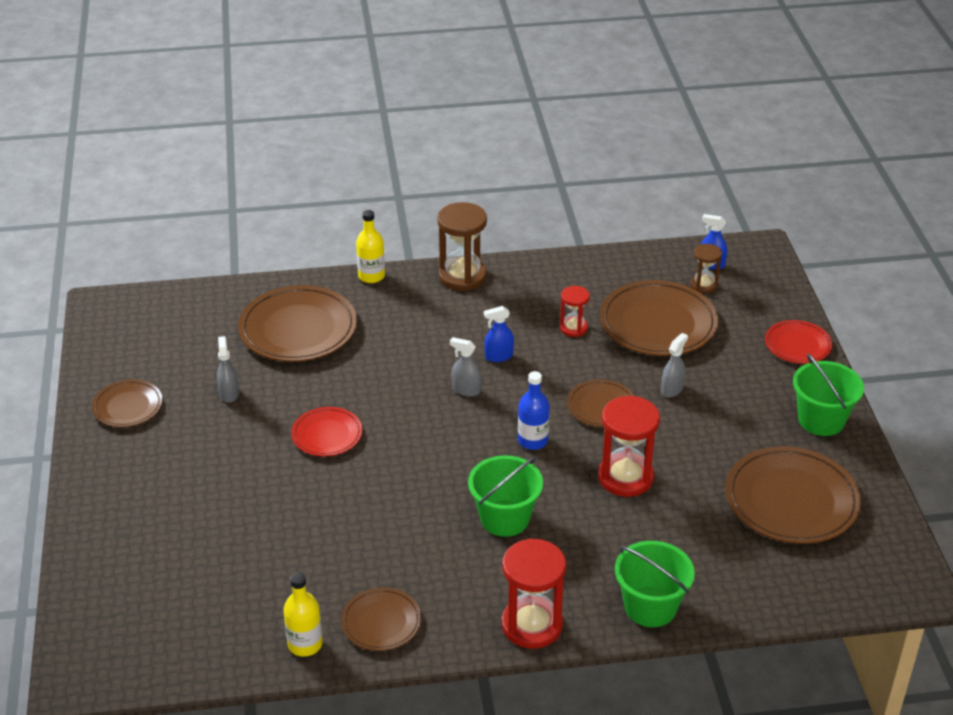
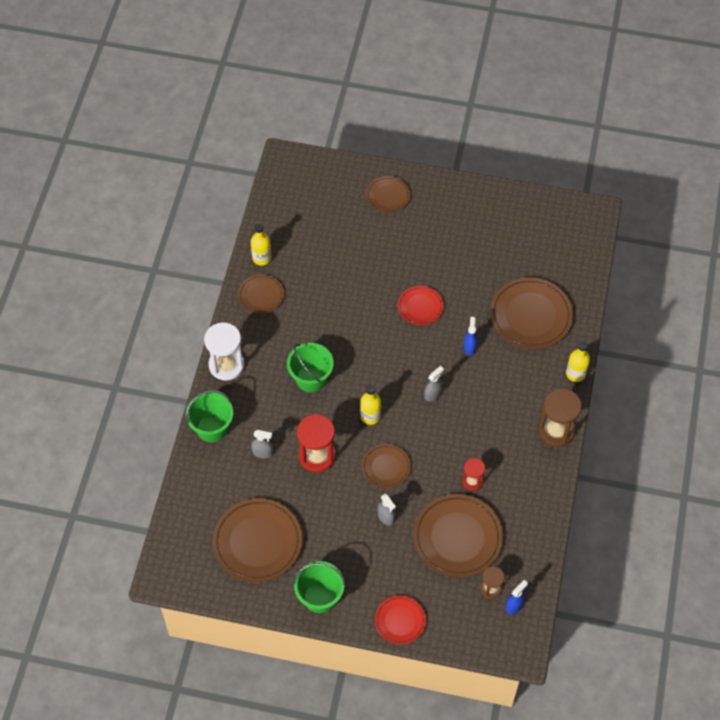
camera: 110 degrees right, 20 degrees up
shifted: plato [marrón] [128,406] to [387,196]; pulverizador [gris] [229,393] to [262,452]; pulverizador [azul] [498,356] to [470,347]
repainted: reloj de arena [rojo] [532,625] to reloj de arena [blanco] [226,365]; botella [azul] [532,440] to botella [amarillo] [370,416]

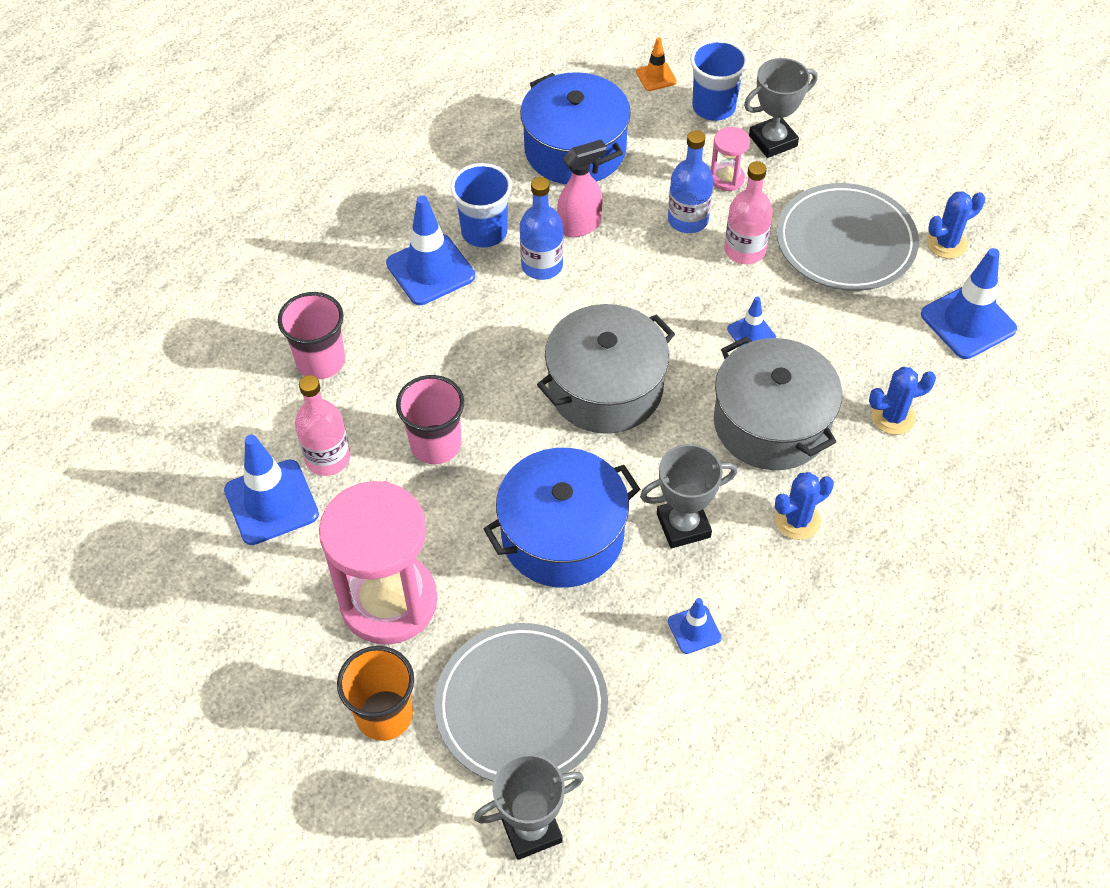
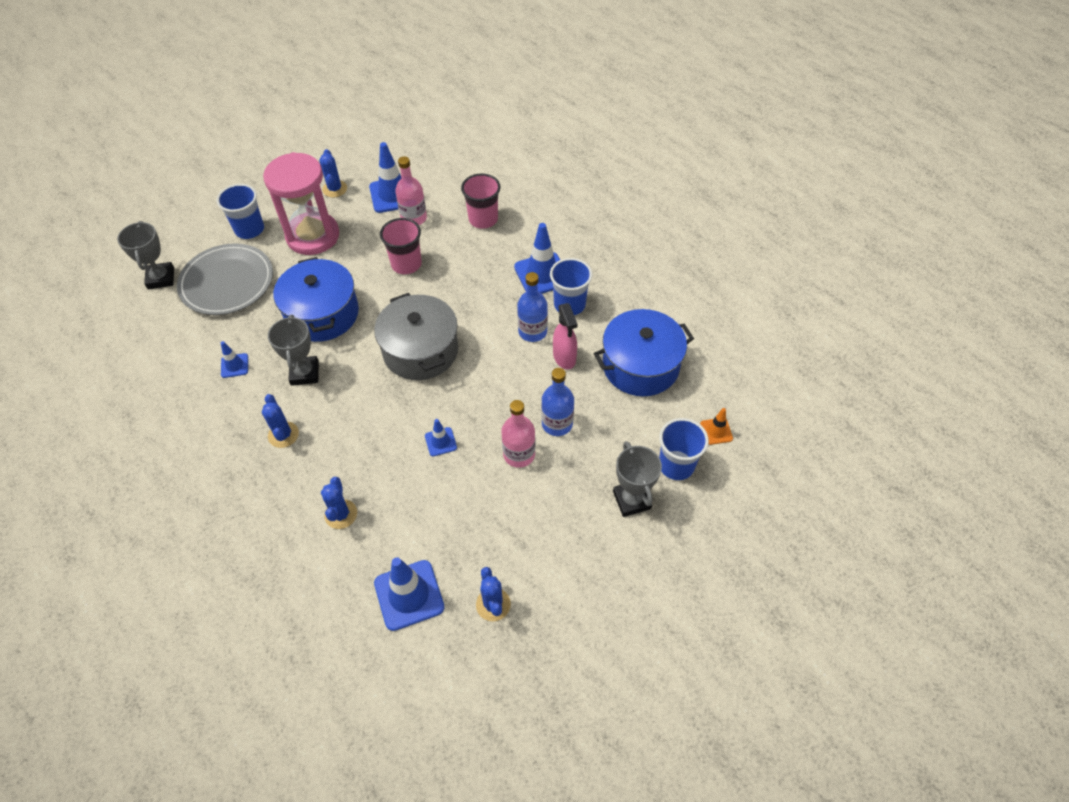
camera: 100 degrees right, 0 degrees up
gone: reloj de arena [rosa] [727,178]; olla [gris] [771,423]; plato [gris] [845,242]
new: cactus [azul] [335,189]
repainted: vaso [naranja] [384,715] to vaso [azul] [249,229]

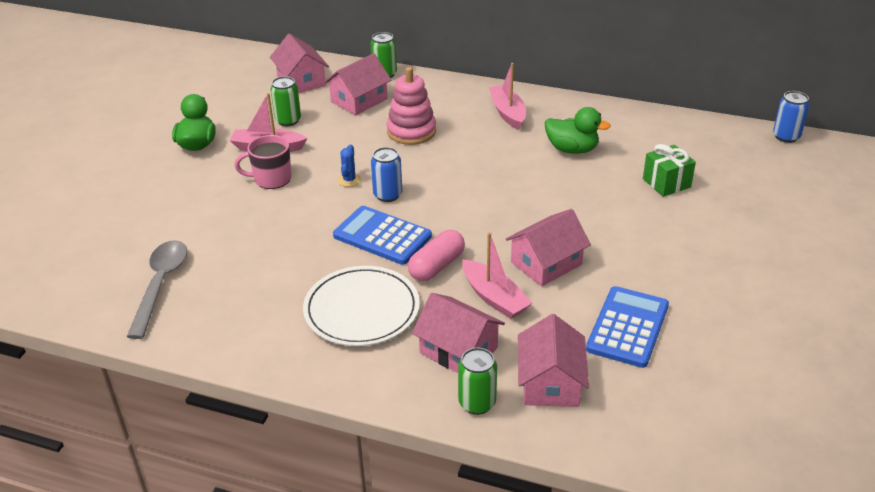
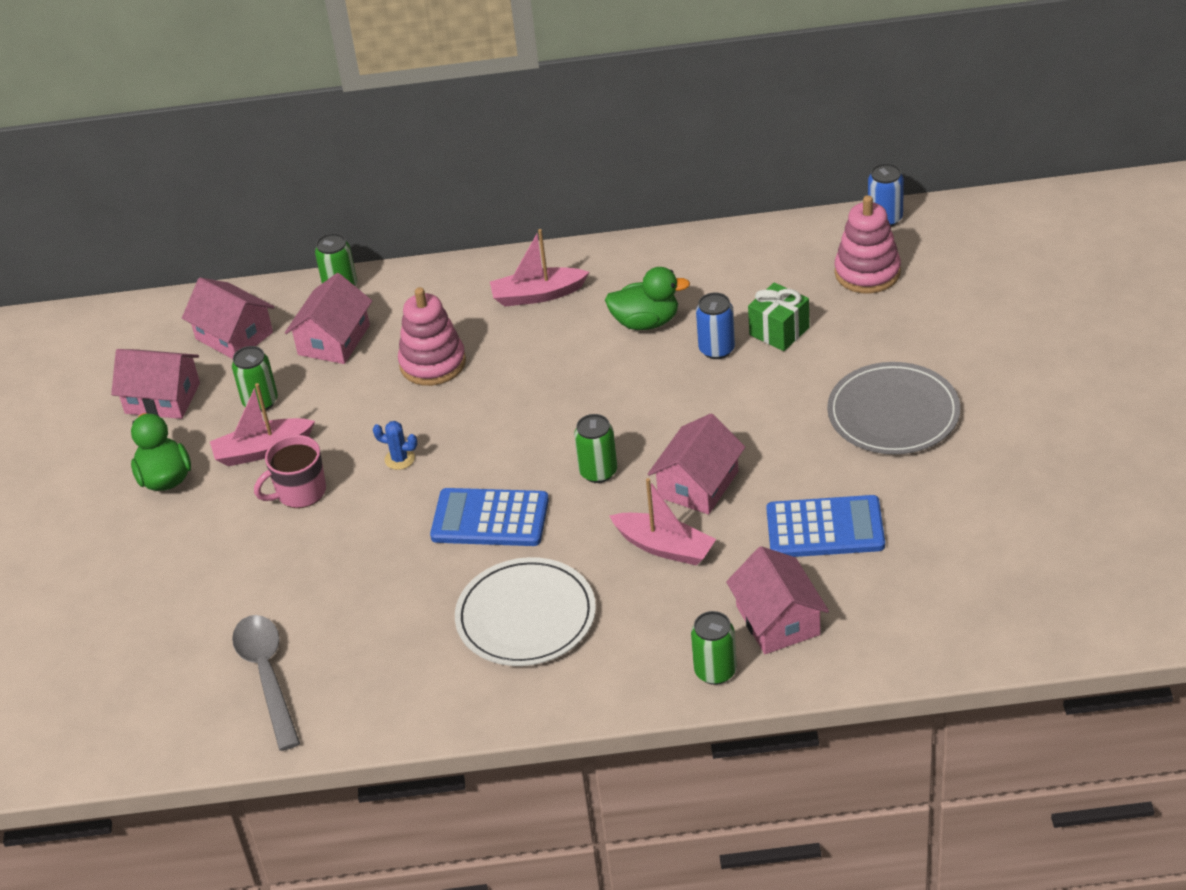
camera: 20 degrees left, 5 degrees up
gone: cápsula [rosa] [436,266]
new: lata [verde] [598,472]; plato [gris] [893,413]; juguete apilable [rosa] [867,272]
shifted: lata [azul] [387,195] to [717,349]; casa [rosa] [458,350] to [162,398]
rotated: cactus [azul] [349,180] = [399,459] 60 degrees counterclockwise; barco [rosa] [507,113] = [537,295] 60 degrees counterclockwise; calculadora [azul] [627,327] = [825,528] 90 degrees clockwise

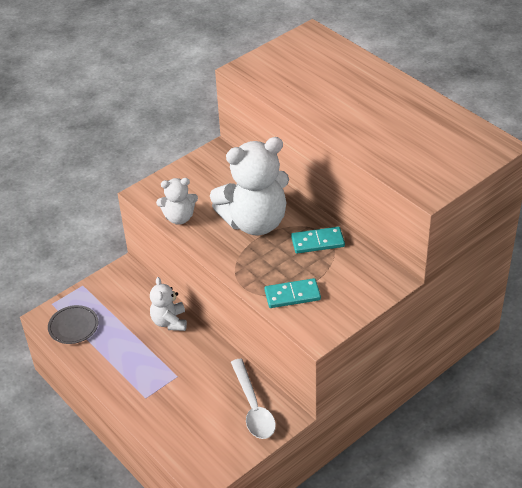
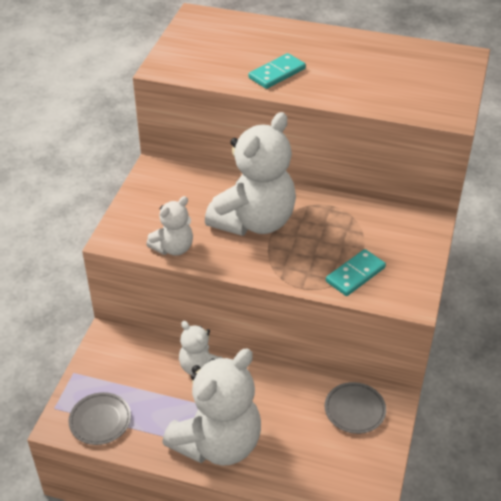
camera: 35 degrees left, 0 degrees up
new: osito [blanco] [218,443]
shifted: ficha de dominó [turquesa] [317,242] to [277,73]
swapped: cuchara [blanco] [253,407] to plato [gris] [354,410]

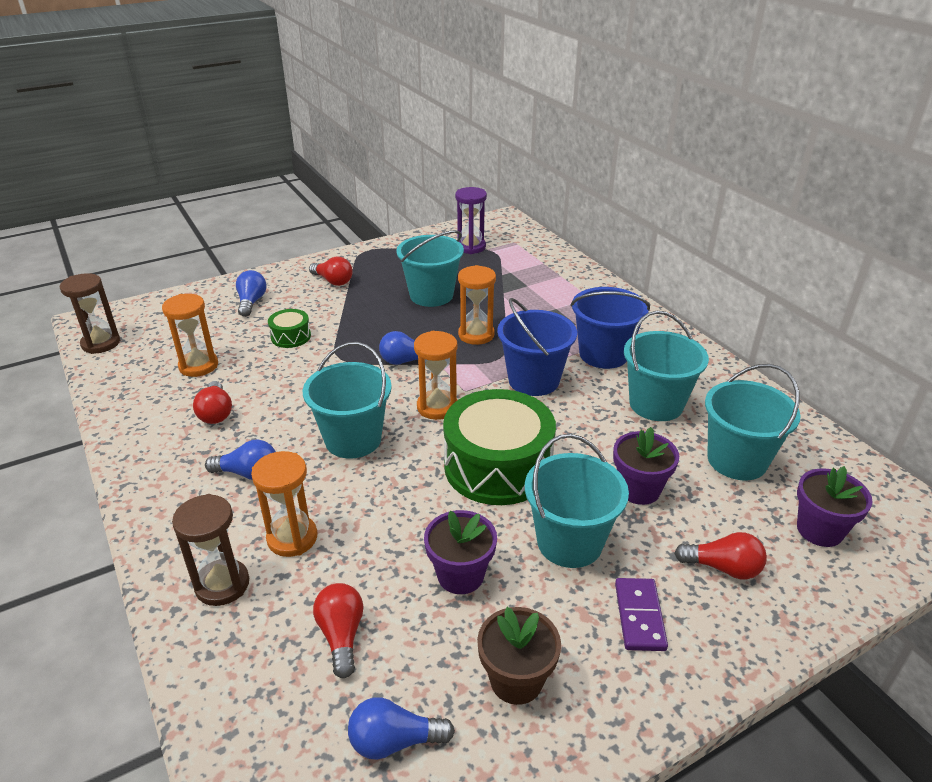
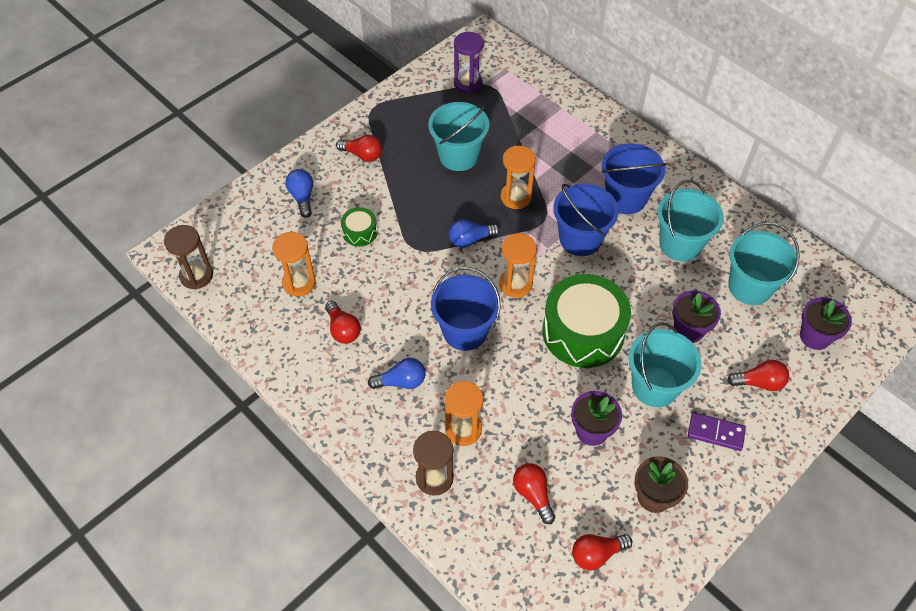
camera: 15 degrees left, 20 degrees up
repainted: balde [turquesa] [353,439] to balde [azul] [465,331]; bombilla [azul] [394,741] to bombilla [rojo] [596,554]
rotated: ficha de dominó [morado] [640,616] = [715,432] 60 degrees counterclockwise

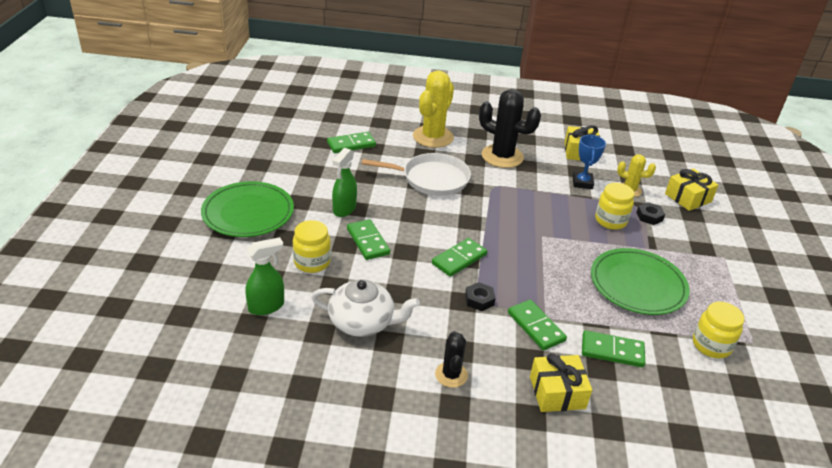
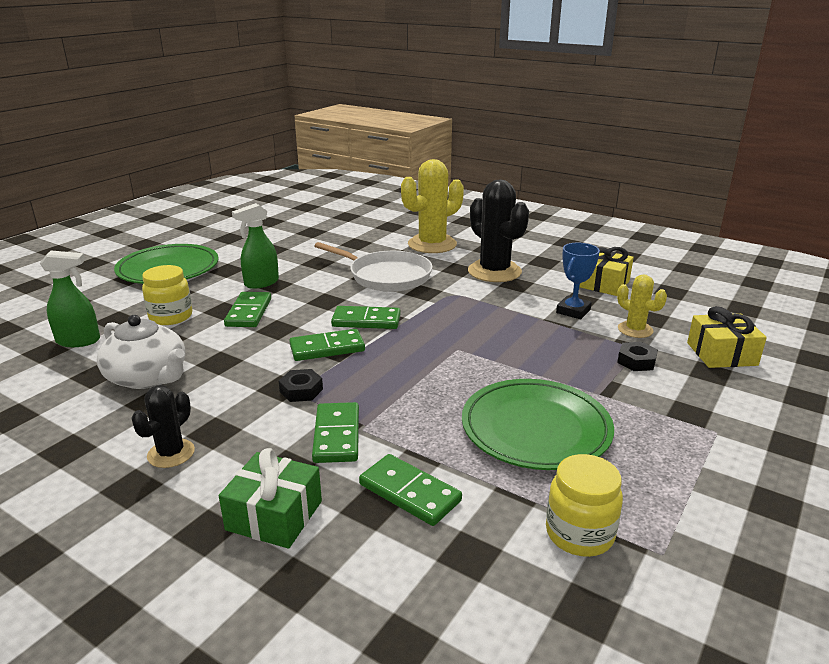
camera: 30 degrees right, 10 degrees down
gone: tarro [amarillo] [610,221]
shifted: ficha de dominó [verde] [351,144] to [366,320]
repainted: regalo [amarillo] [557,392] to regalo [verde] [274,515]

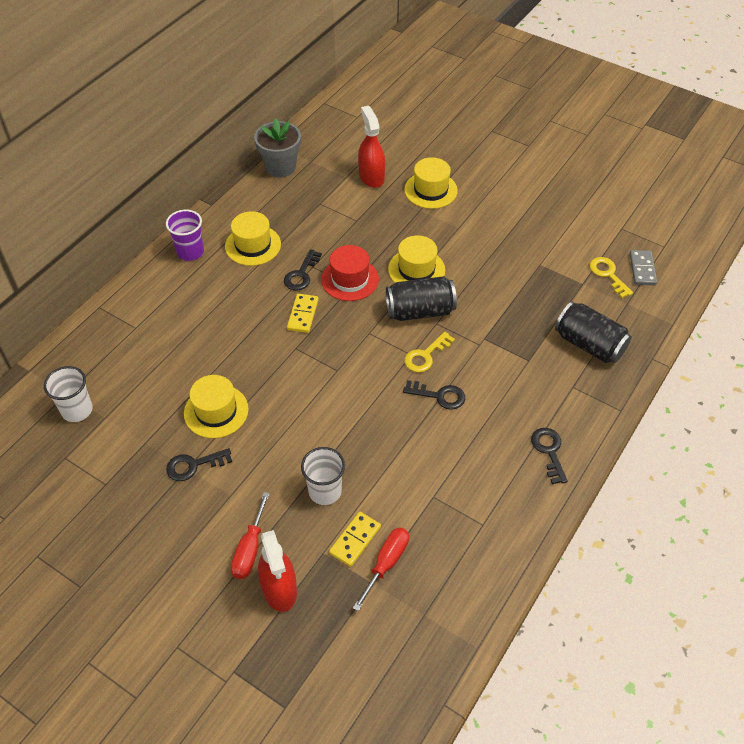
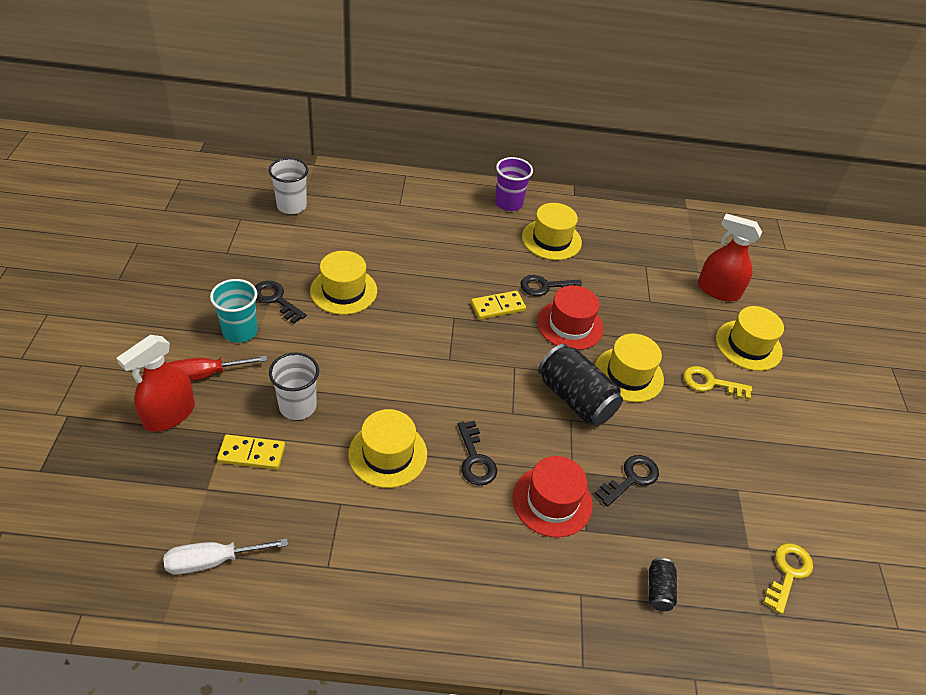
camera: 55 degrees right, 5 degrees down
gone: maceta [gris] [280,167]; destornillador [rojo] [386,563]; ficha de dominó [gris] [642,269]
new: destornillador [blanco] [212,561]; vaso [turquesa] [240,331]; sombrero [amarillo] [387,454]; sombrero [rojo] [552,501]
shifted: llave [amarillo] [426,355] to [711,383]; llave [negro] [549,451] to [631,478]
rotated: pulverizador [rojo] [371,176] = [718,290] 105 degrees counterclockwise
scaled: lata [negro] [589,345] = [658,590] x0.48

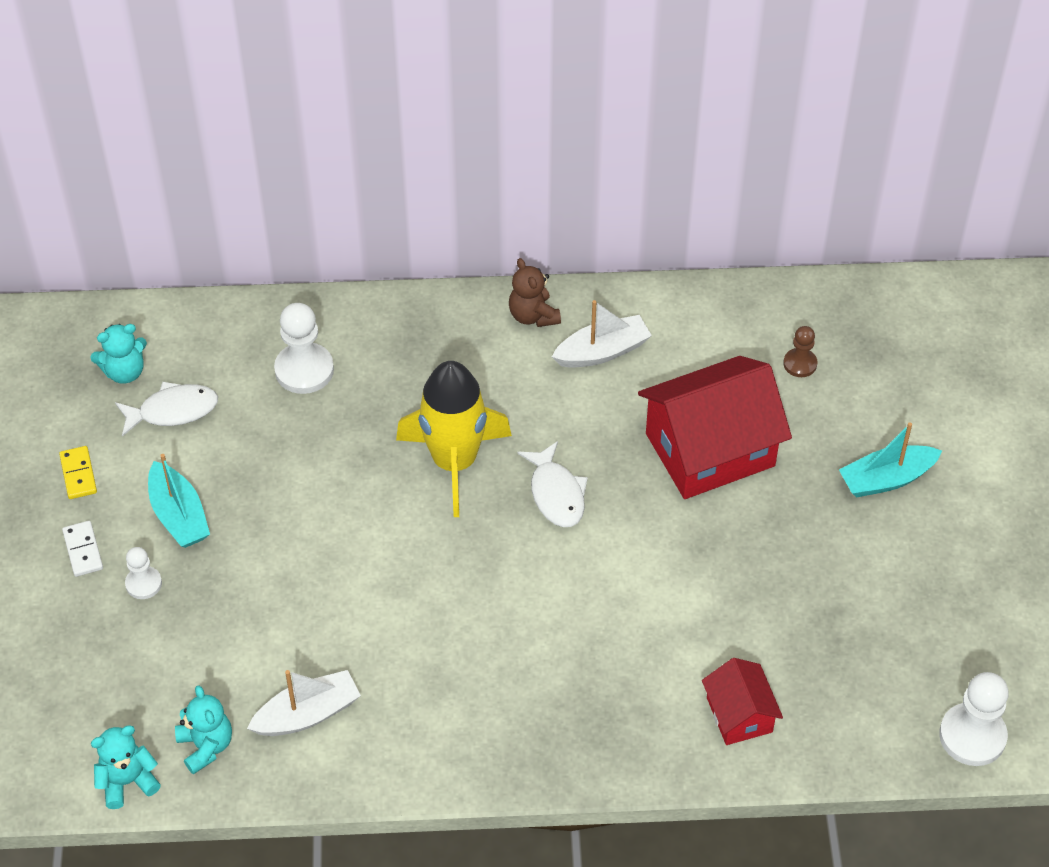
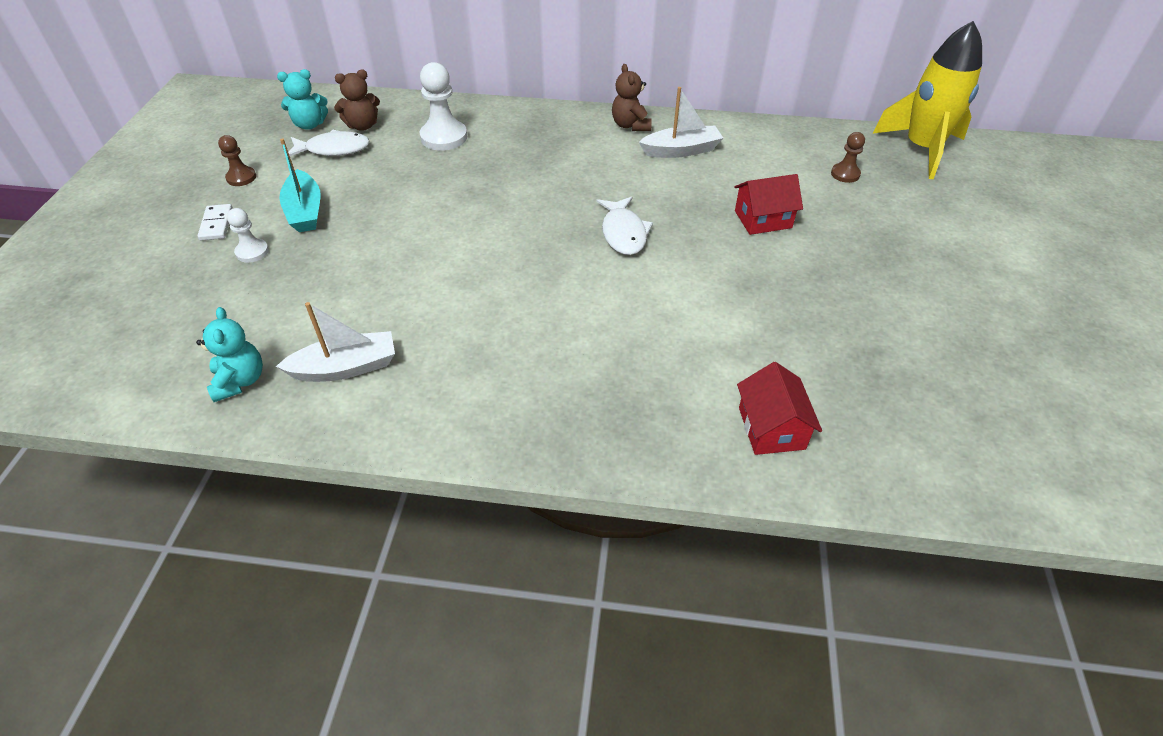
camera: 10 degrees right, 5 degrees down
gone: osito [turquesa] [127,781]; barco [turquesa] [886,479]; peón [blanco] [972,736]
new: osito [marrón] [362,126]
shifted: cohete [amarillo] [454,462] to [921,149]
swapped: ficha de dominó [amarillo] [78,474] to peón [marrón] [241,177]
scaled: casa [rojo] [710,449] = [763,219] x0.51

